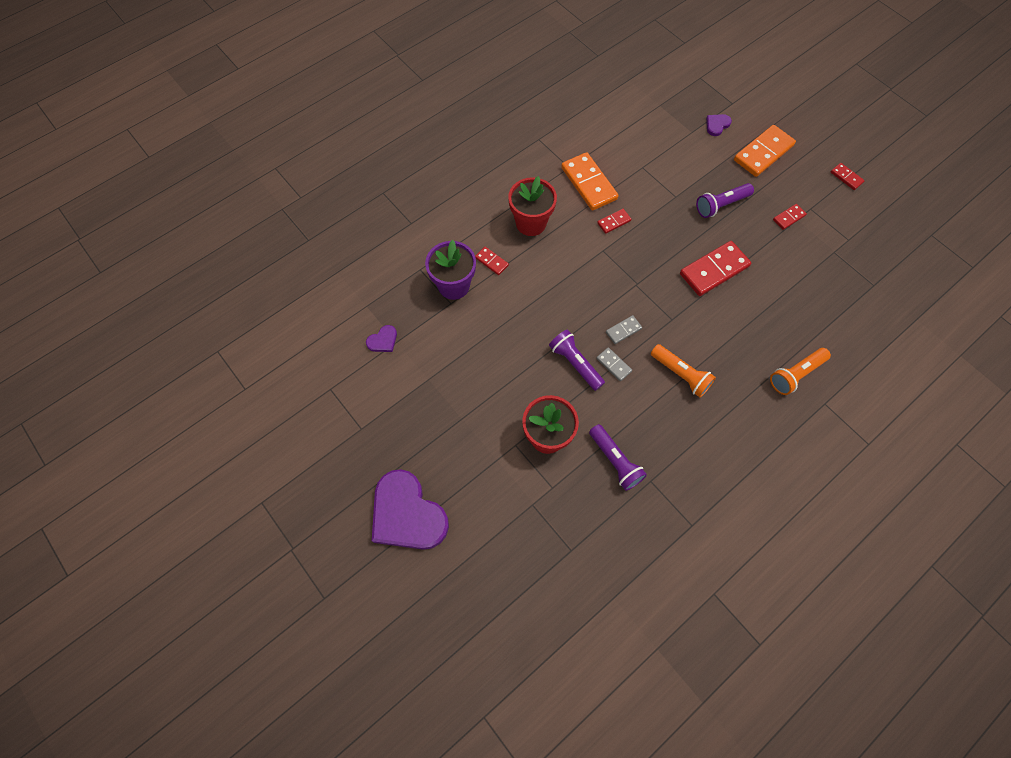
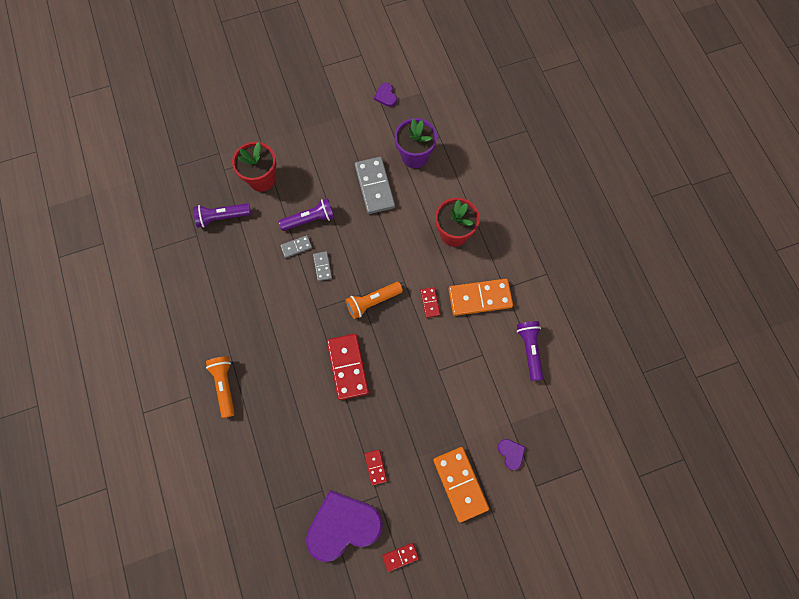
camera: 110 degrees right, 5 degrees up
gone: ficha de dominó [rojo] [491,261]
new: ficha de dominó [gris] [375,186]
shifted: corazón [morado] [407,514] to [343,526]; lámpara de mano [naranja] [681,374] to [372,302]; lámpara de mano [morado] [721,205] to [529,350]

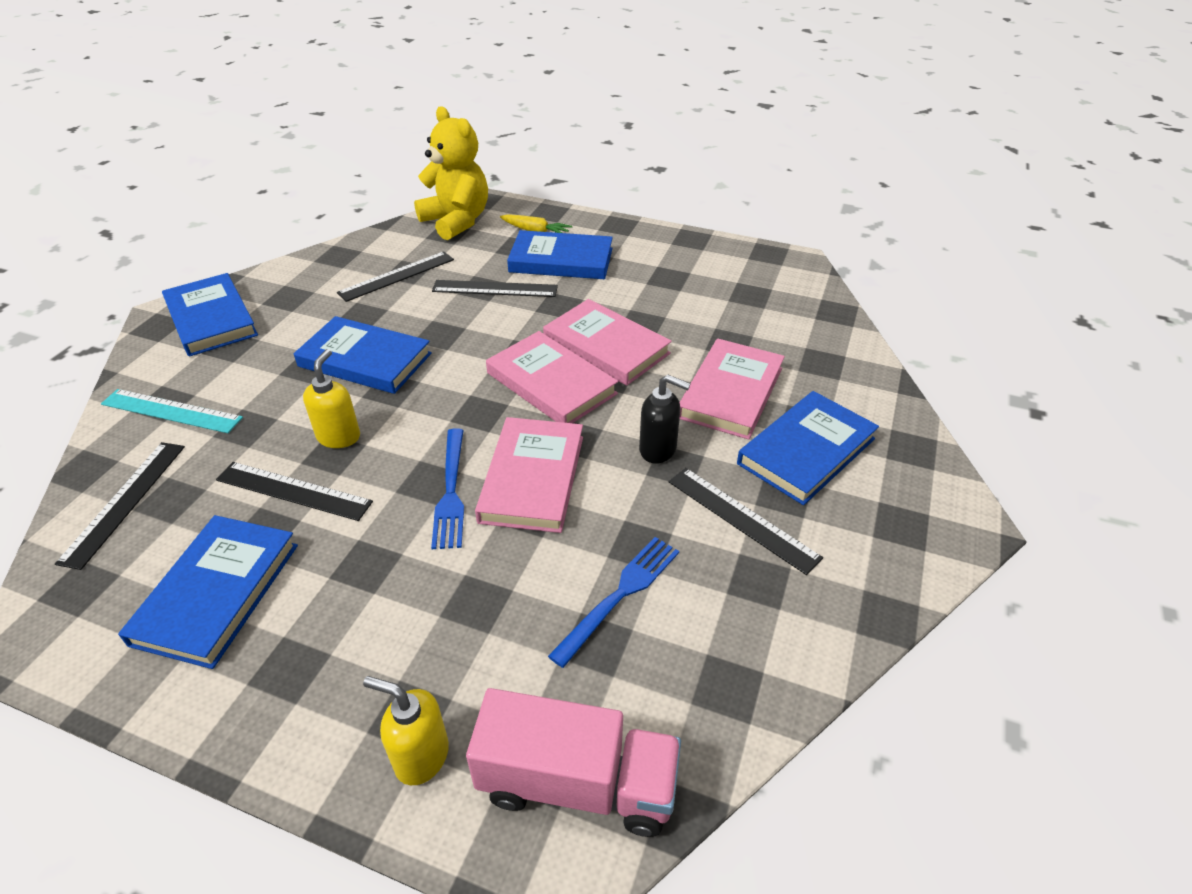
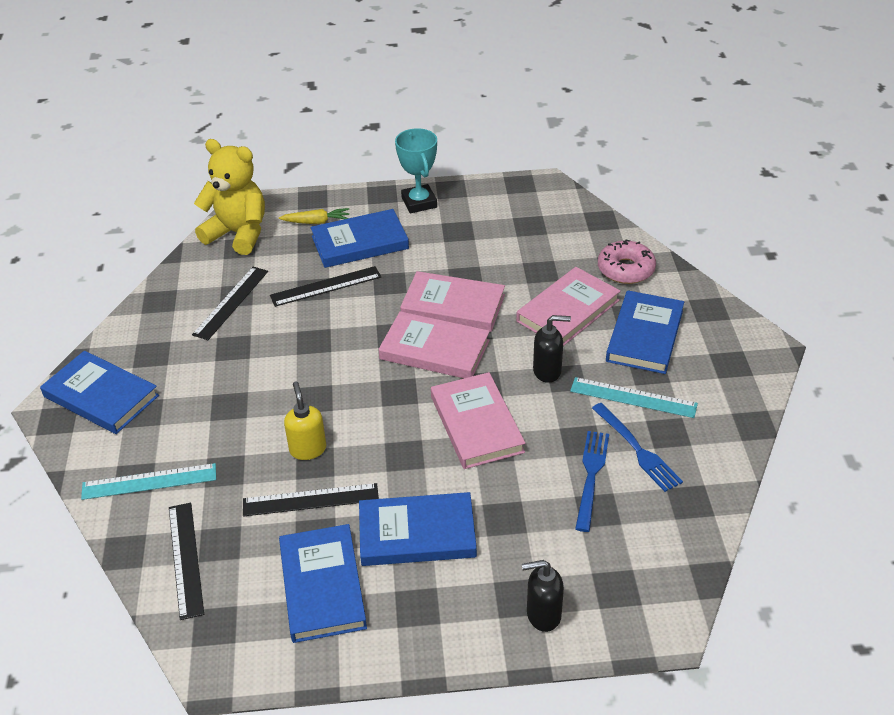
camera: 25 degrees left, 0 degrees up
gone: camión [rosa] [577,783]
new: trofeo [turquesa] [419,202]; rosquilla [rosa] [625,269]
shifted: libro [azul] [365,360] to [417,533]; tenedor [azul] [451,492] to [638,450]
repainted: dispensador de jabón [amarillo] [421,756] to dispensador de jabón [negro] [543,615]; regla [negro] [742,518] to regla [turquesa] [633,397]
rotated: libro [rosa] [731,392] = [568,311] 45 degrees clockwise

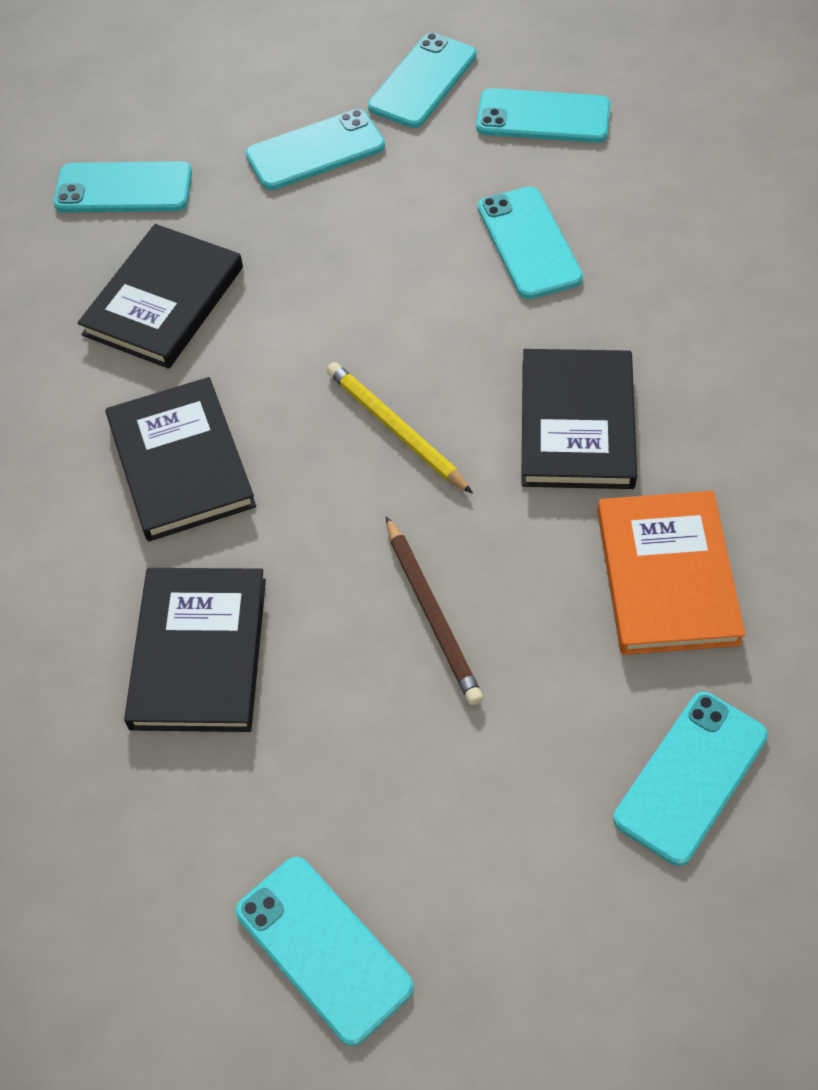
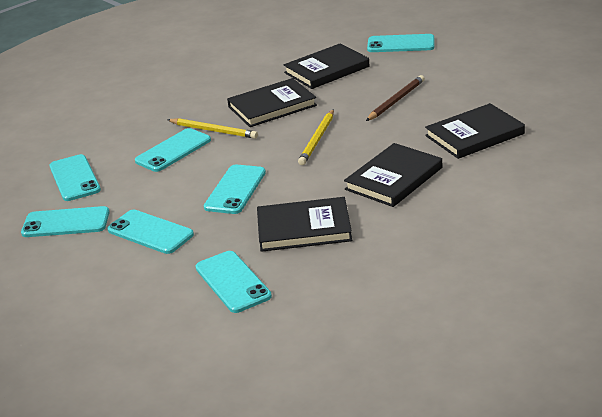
camera: 120 degrees left, 25 degrees down
new: lápiz [amarillo] [213,130]
shifted: móvil [turquesa] [323,949] to [235,190]
repainted: libro [naranja] [667,576] to libro [negro] [326,70]

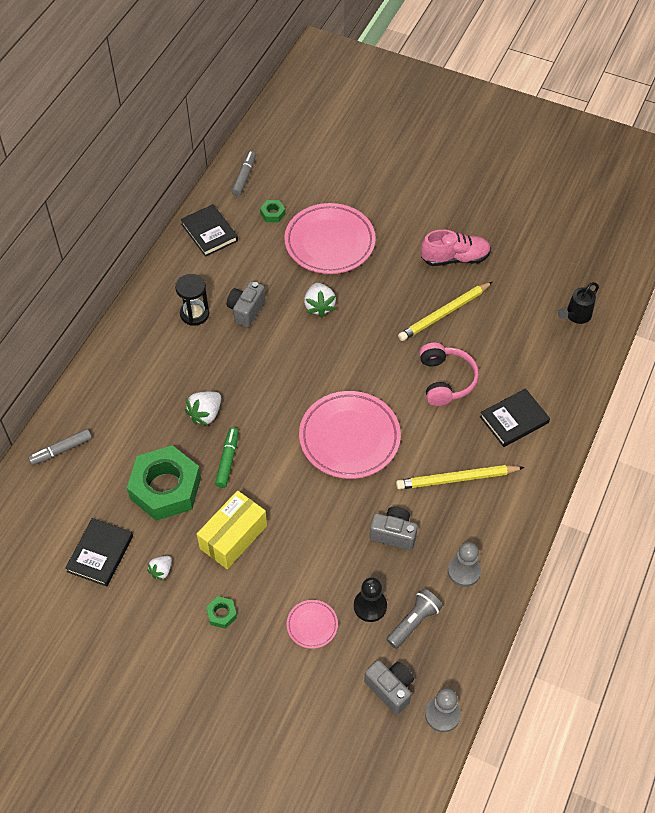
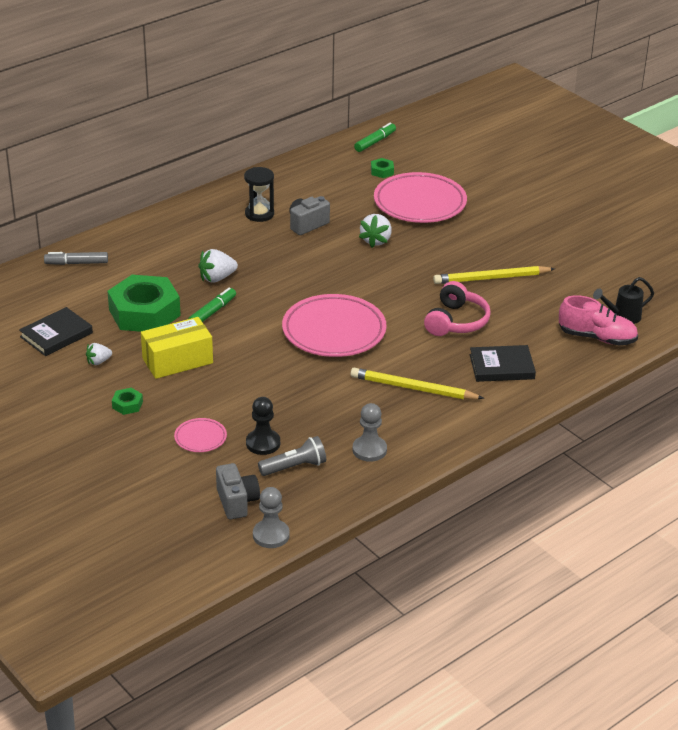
camera: 25 degrees right, 20 degrees down
gone: libro [negro] [209,232]; cámara [gris] [393,534]
shifted: zapato [rosa] [455,258] to [597,338]
repainted: rotulador [gris] [244,177] to rotulador [verde] [375,142]

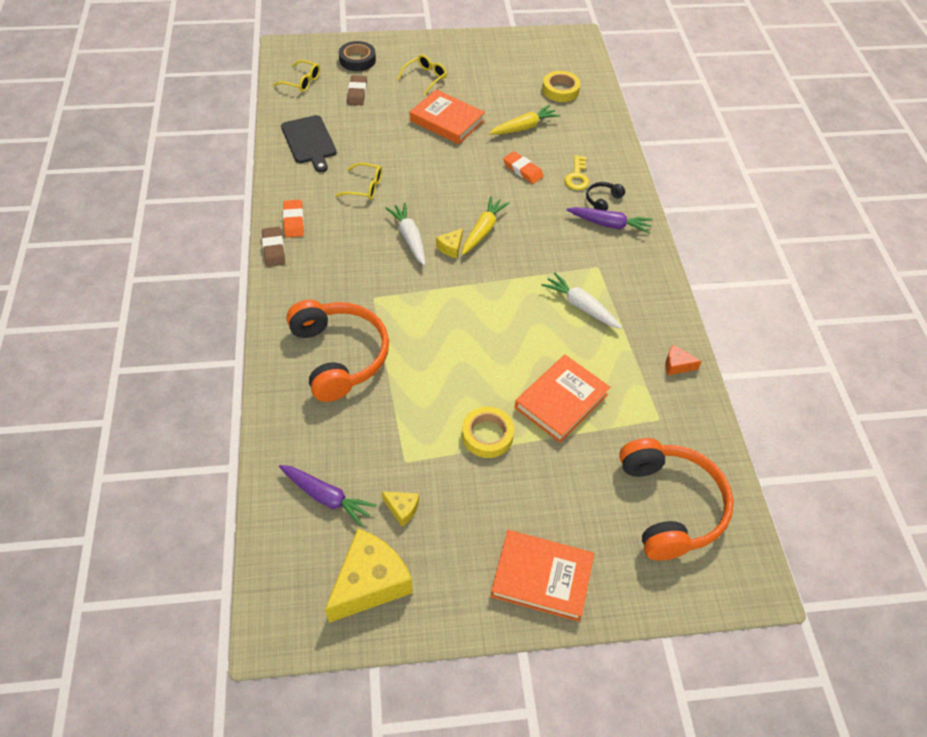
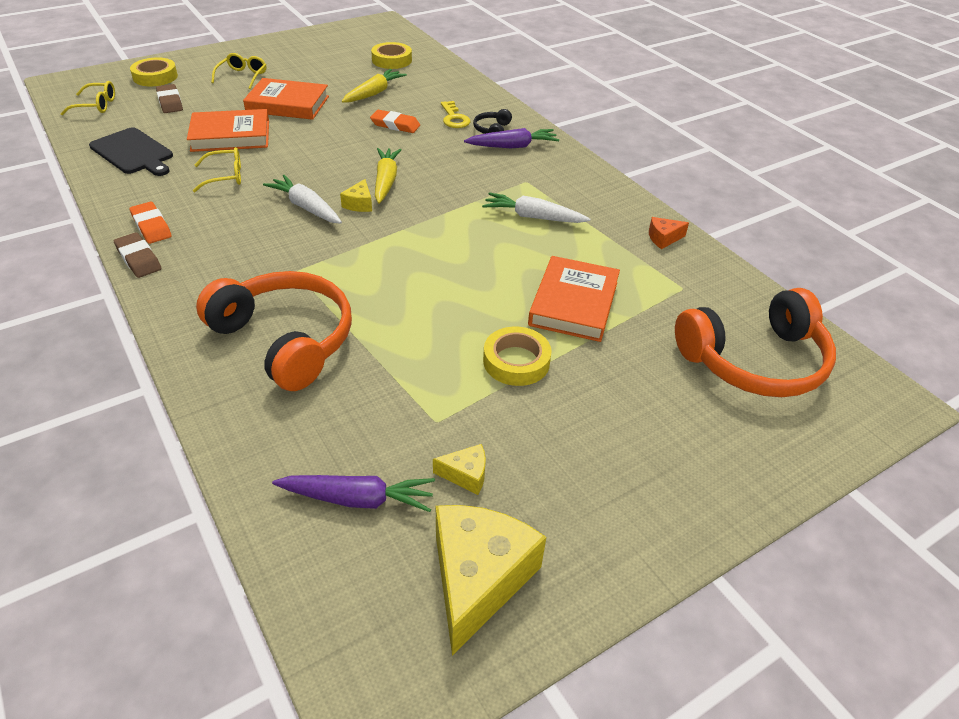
camera: 25 degrees left, 10 degrees down
shifted: libro [naranja] [541,577] to [230,136]
repainted: cinta adhesiva [negro] [357,60] to cinta adhesiva [amarillo] [155,77]
rotated: auriculares [naranja] [669,505] = [754,361] 105 degrees clockwise

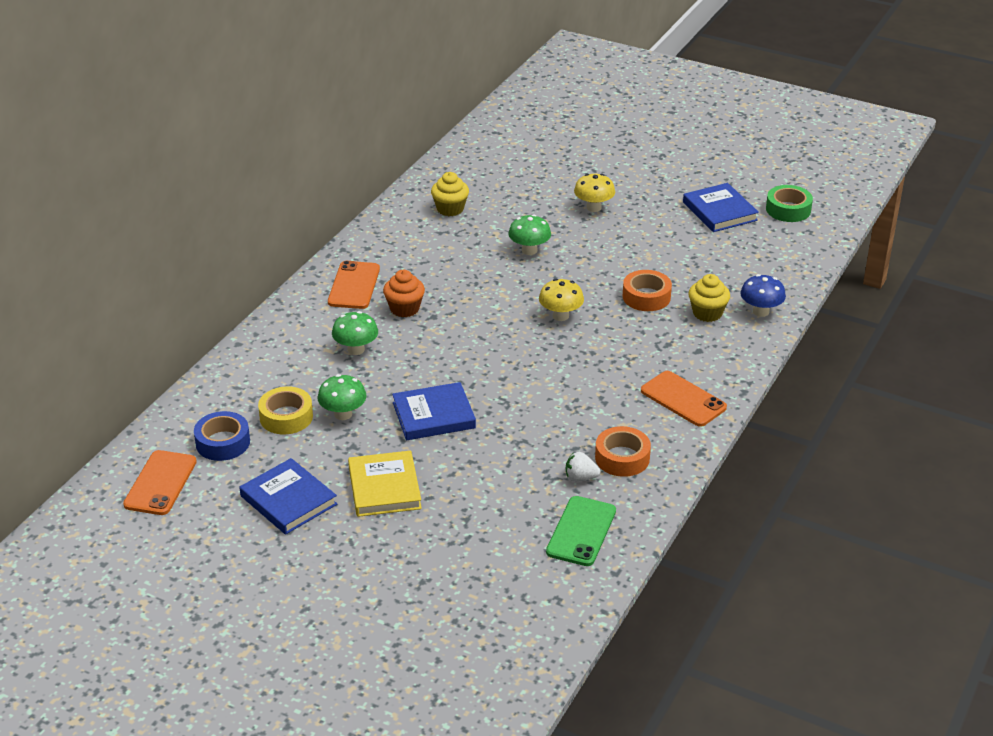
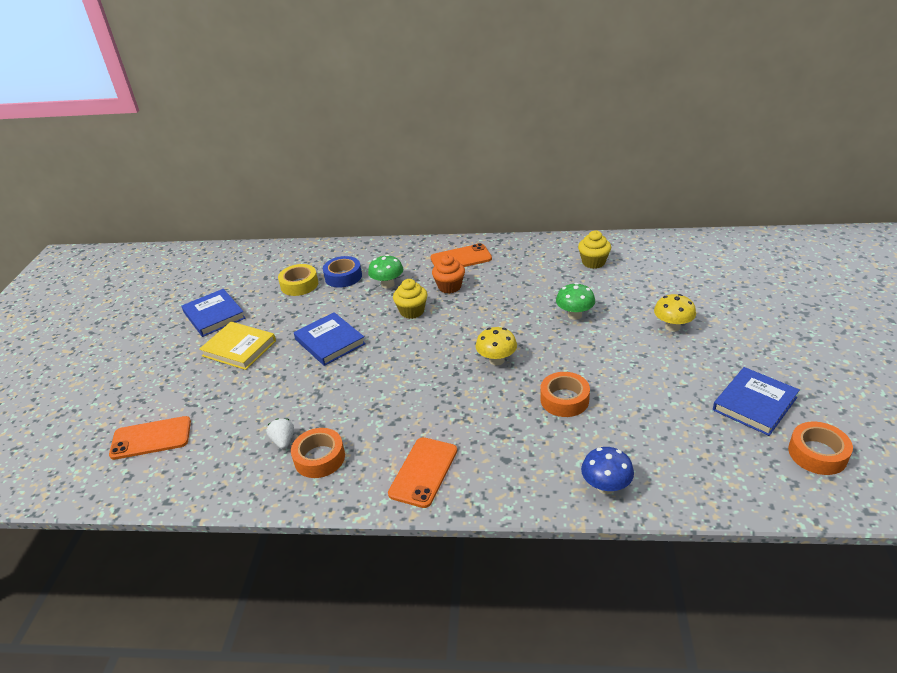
camera: 70 degrees right, 0 degrees up
gone: seta [verde] [343,414]; móvil [verde] [581,531]
shifted: móvil [naranja] [160,483] to [151,438]; cinta adhesiva [azul] [223,442] to [343,277]; magdalena [amarillo] [707,313] to [412,311]
repainted: cinta adhesiva [verde] [788,209] to cinta adhesiva [naranja] [817,454]
rotated: libro [azul] [288,500] = [214,315] 60 degrees counterclockwise; libro [amarillo] [384,487] = [239,348] 60 degrees clockwise

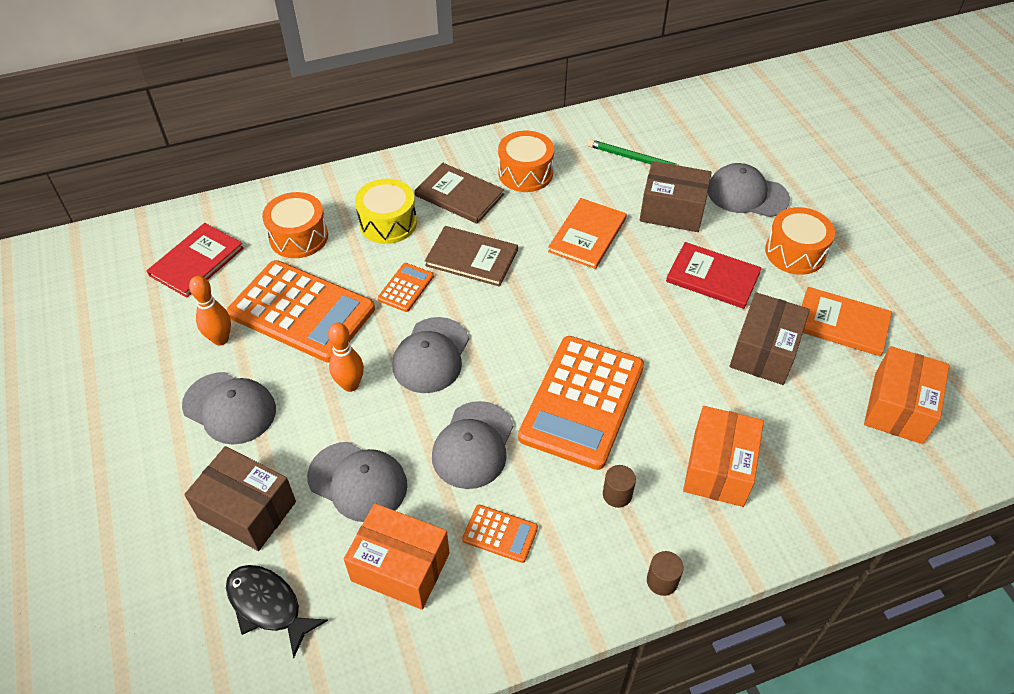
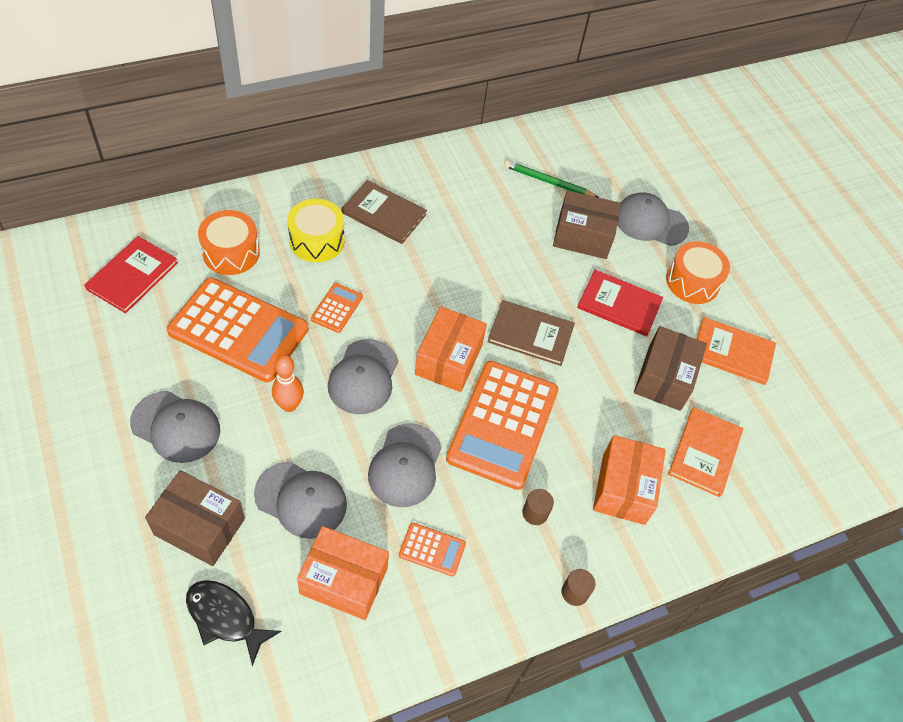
camera: 10 degrees left, 5 degrees up
gone: bolo [naranja] [220,339]; tambor [naranja] [525,173]
shifted: libro [marrón] [471,258] to [530,334]; libro [naranja] [587,235] to [705,453]; caja [naranja] [898,407] to [449,360]

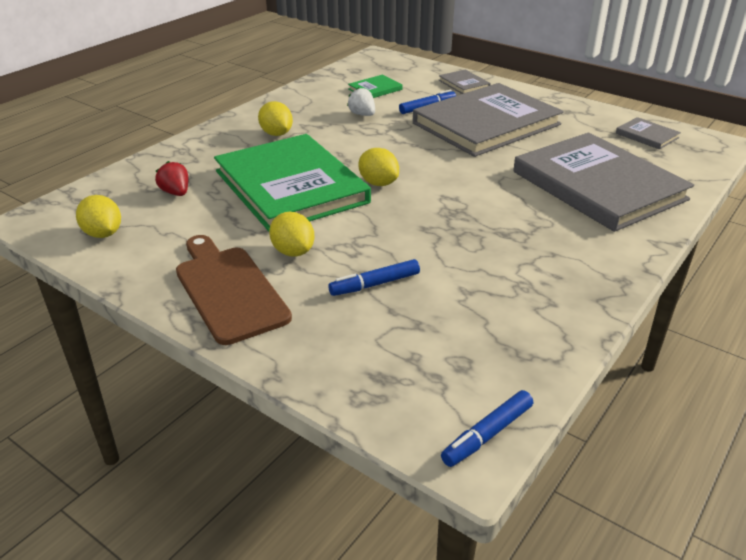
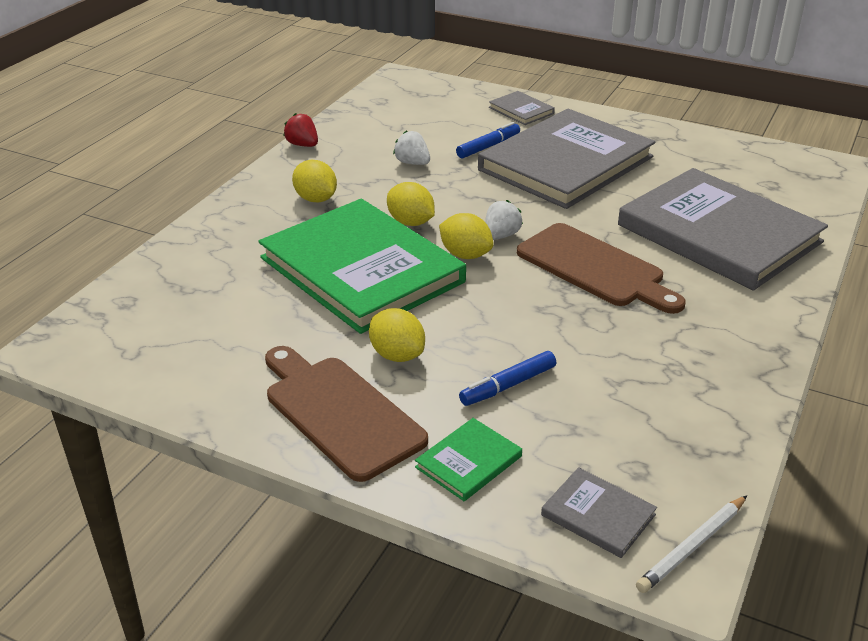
camera: 10 degrees left, 0 degrees up
new: fresa [blanco] [501,236]; tabla de cortar [marrón] [595,268]
shifted: limón [amarillo] [103,234] to [410,222]; fresa [rojo] [176,193] to [303,145]; libro [verde] [375,89] to [468,462]; libro [gris] [647,135] to [598,515]
swapped: rotulador [azul] [488,434] to lápiz [blanco] [692,547]

